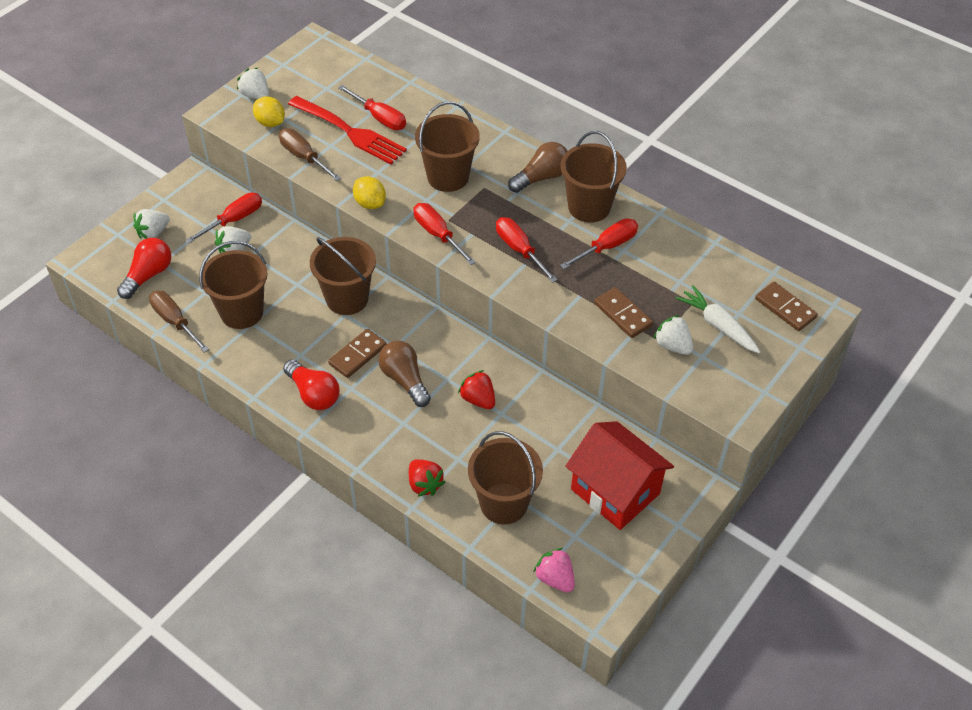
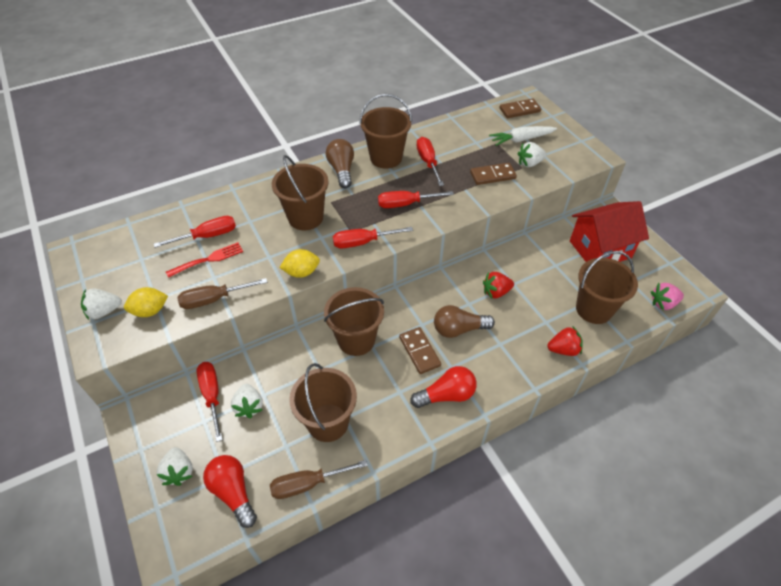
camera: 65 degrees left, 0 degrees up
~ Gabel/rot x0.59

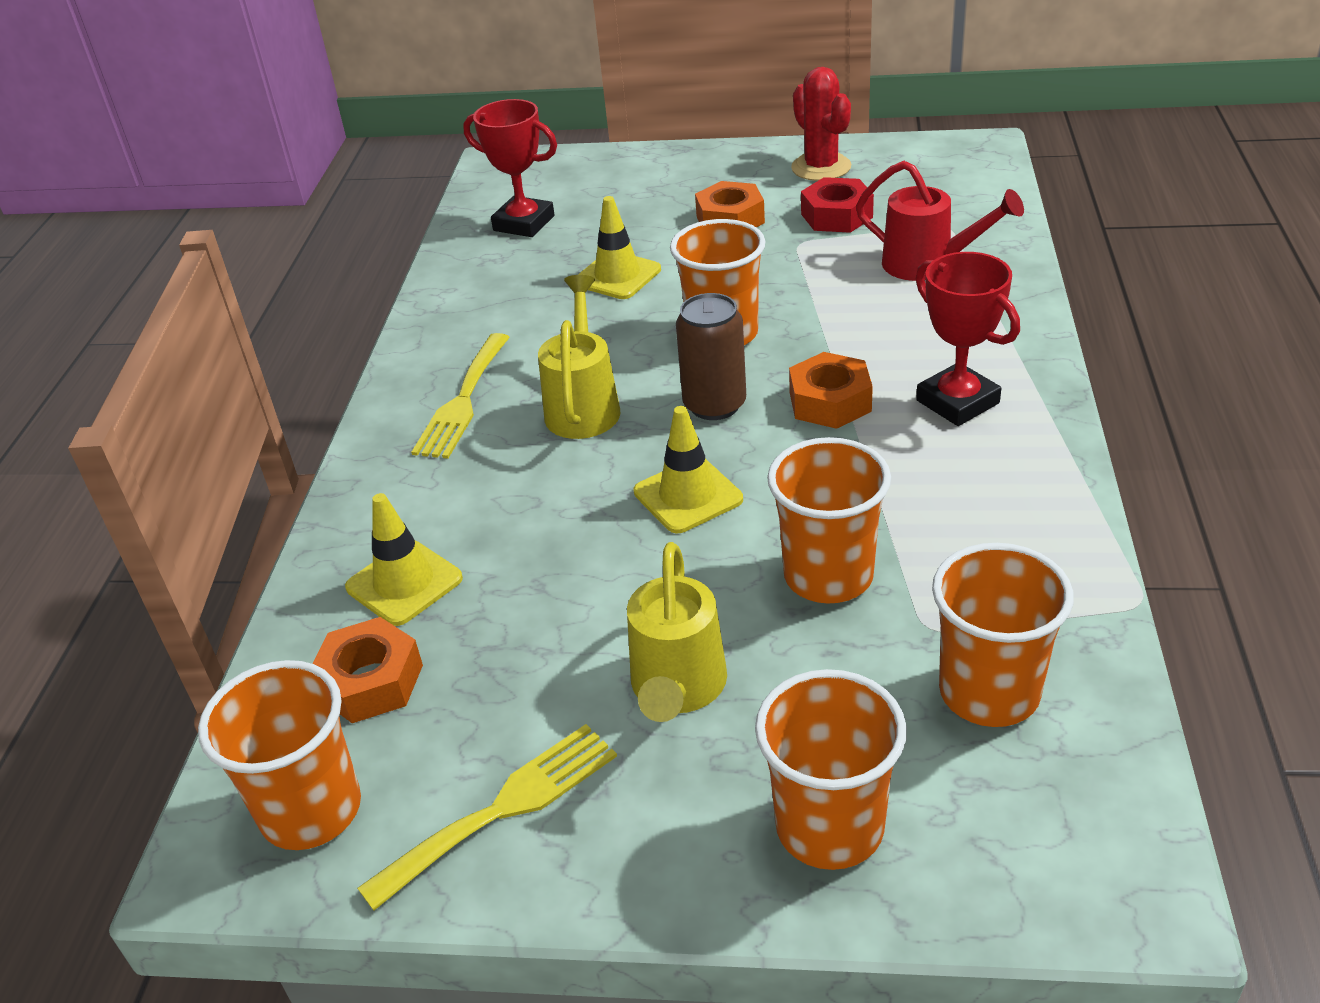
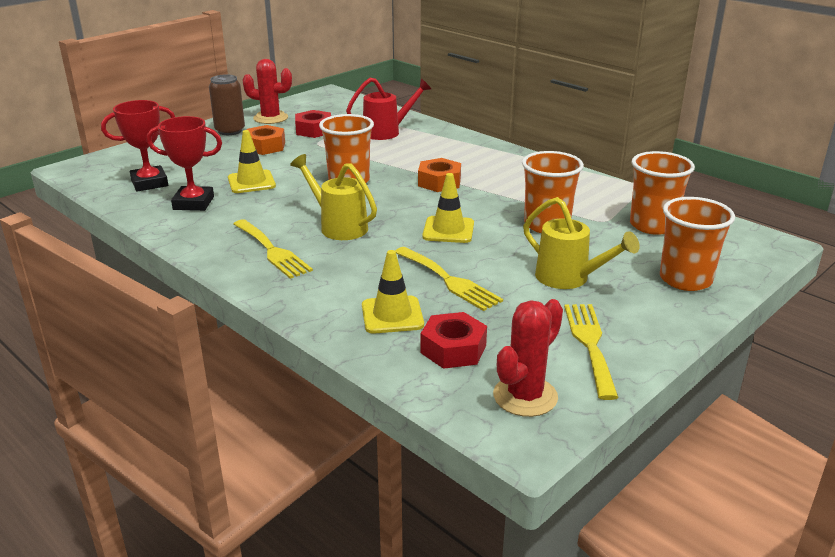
camera: 55 degrees left, 10 degrees down
~ Pokal/rot (no. 2 from left)
~ Dose/braun
~ Sechskantmutter/orange (no. 1 from left) to Sechskantmutter/rot (no. 2 from left)
~ Becher/orange (no. 1 from left) to Kaktus/rot (no. 2 from left)
+ Gabel/gelb (no. 2 from left)

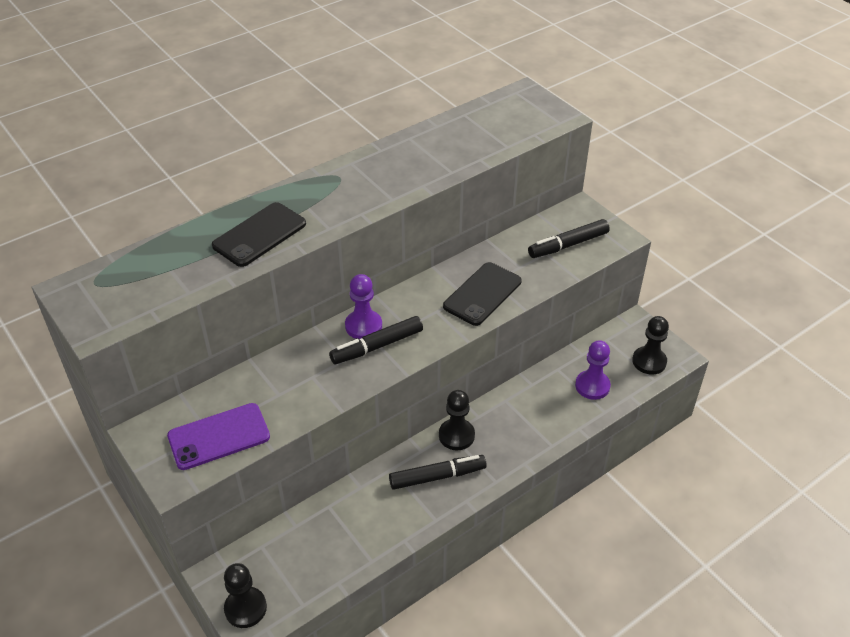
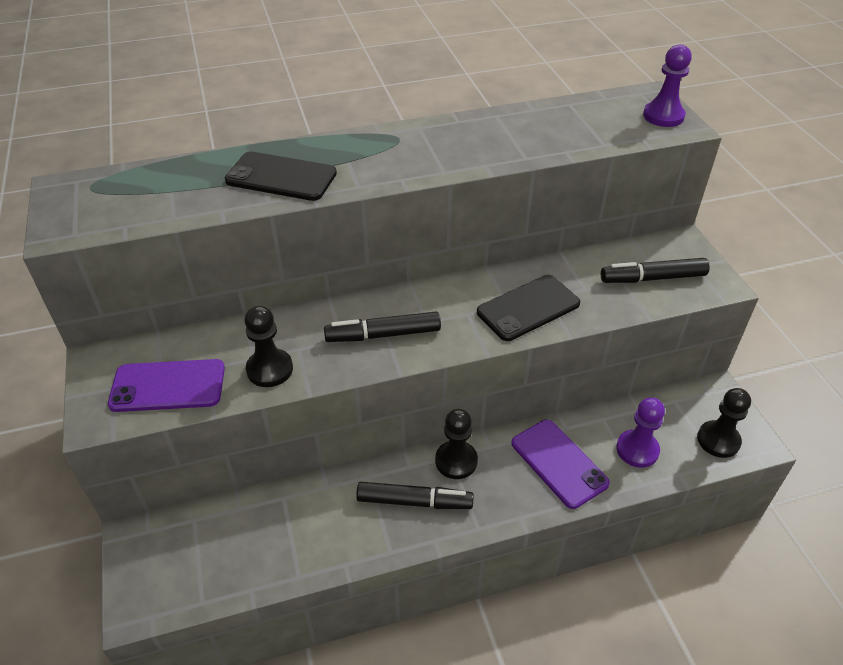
camera: 20 degrees right, 0 degrees up
~ Handy/schwarz (no. 1 from left) 45 degrees clockwise
~ Bauer/lila (no. 1 from left in the first image) to Bauer/lila (no. 2 from left)
~ Bauer/schwarz (no. 1 from left)
+ Handy/lila (no. 2 from left)

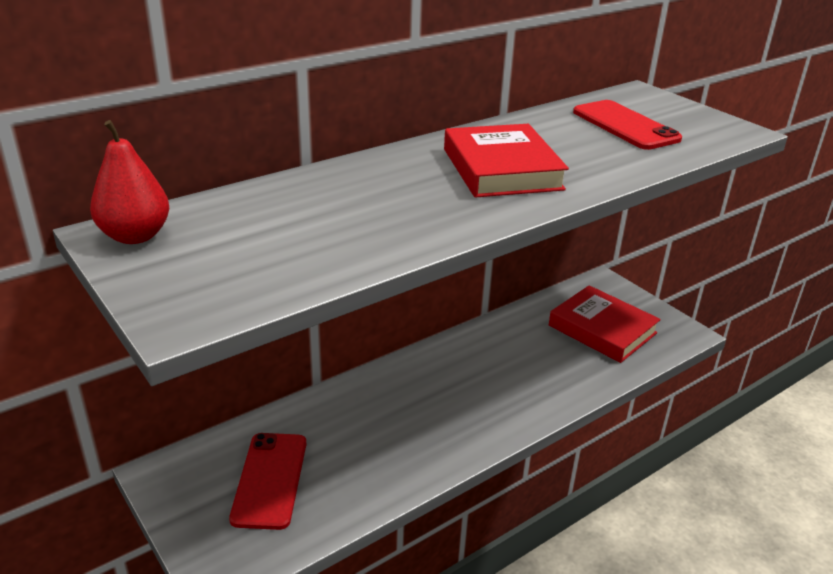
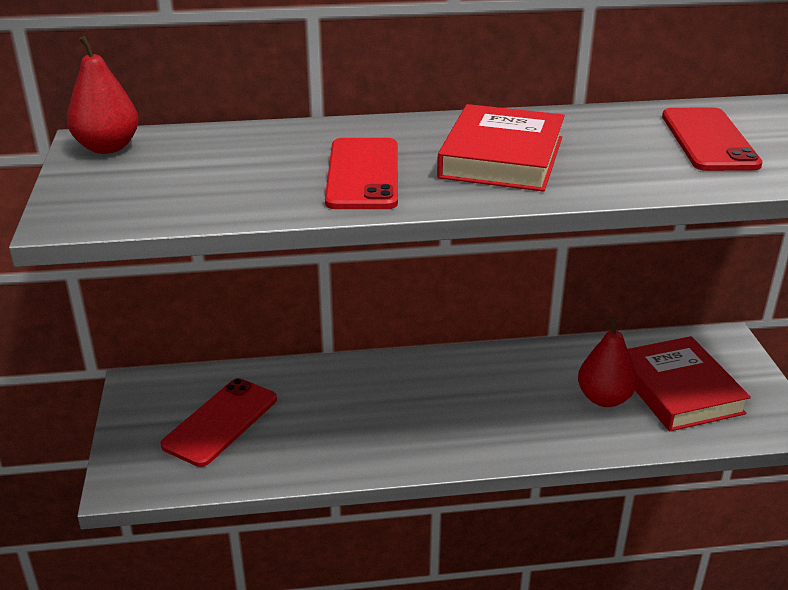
camera: 30 degrees right, 0 degrees up
+ Handy/rot (no. 2 from left)
+ Birne/rot (no. 2 from left)

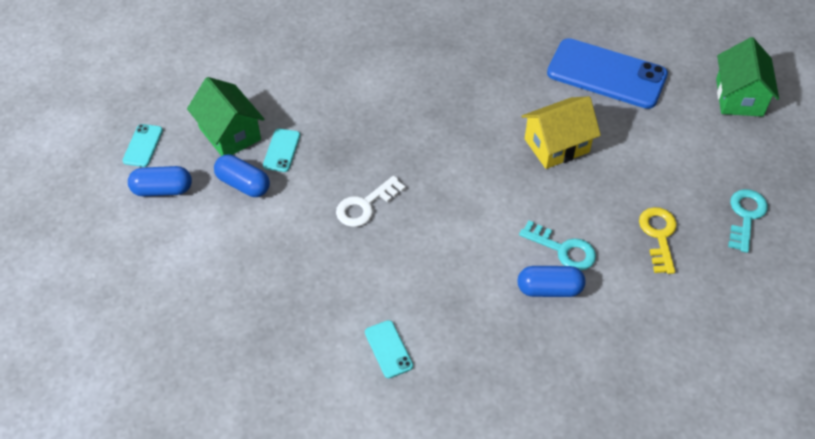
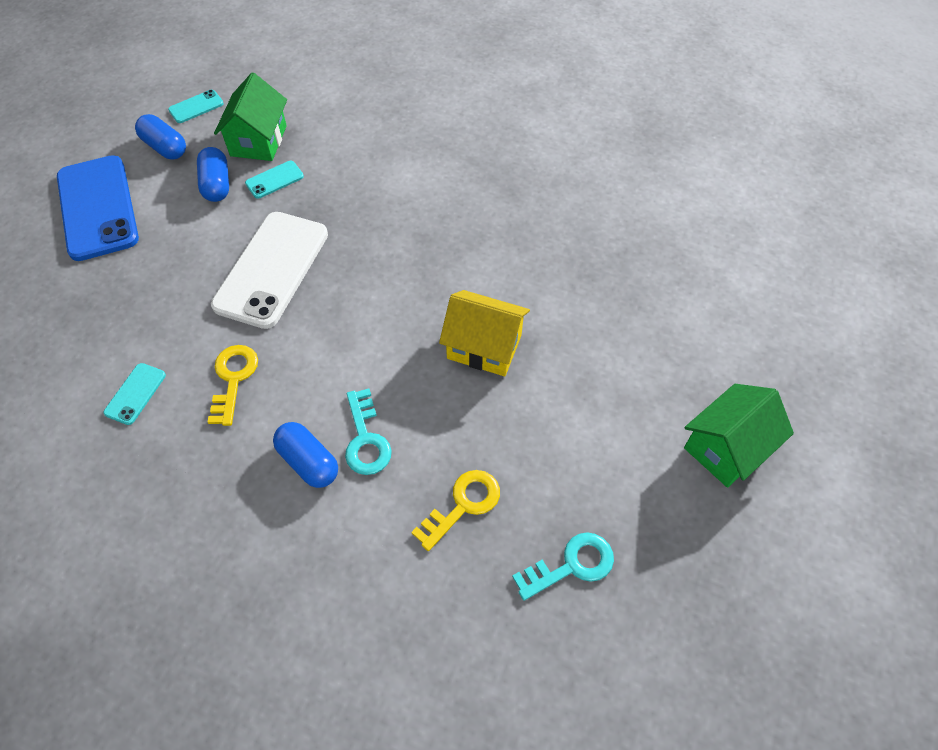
camera: 45 degrees right, 5 degrees up
~ Handy/blau
~ Schlüssel/weiß to Handy/weiß
+ Schlüssel/gelb (no. 1 from left)

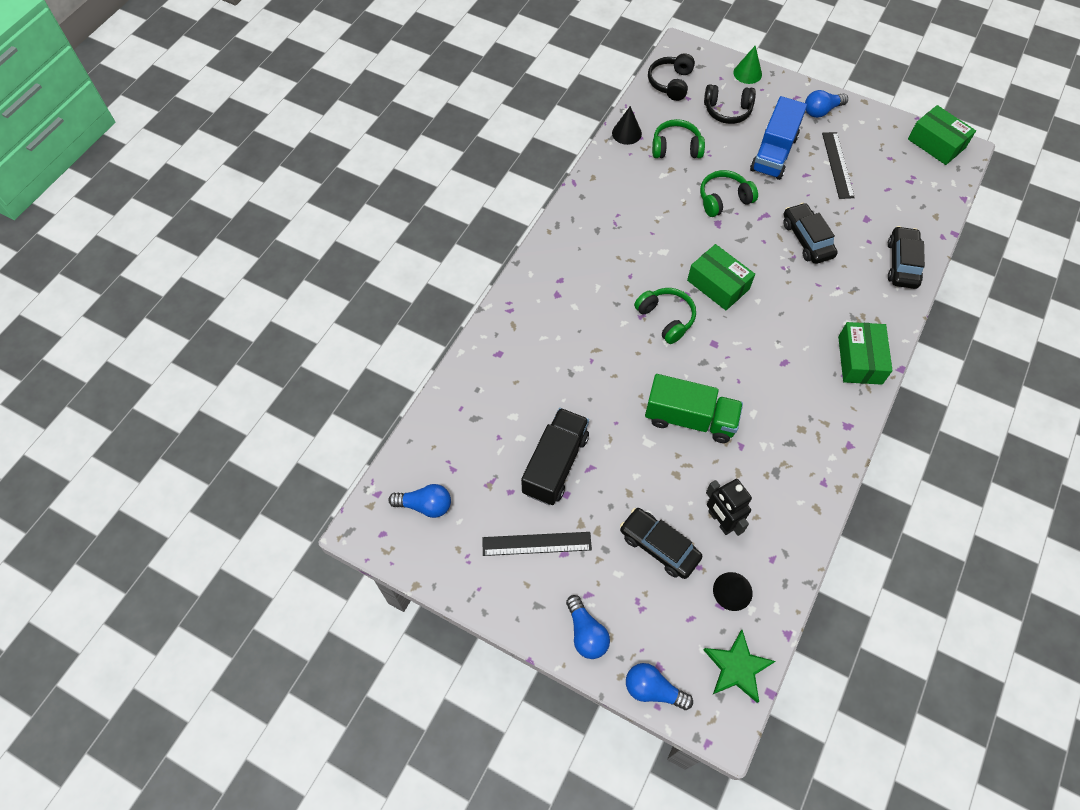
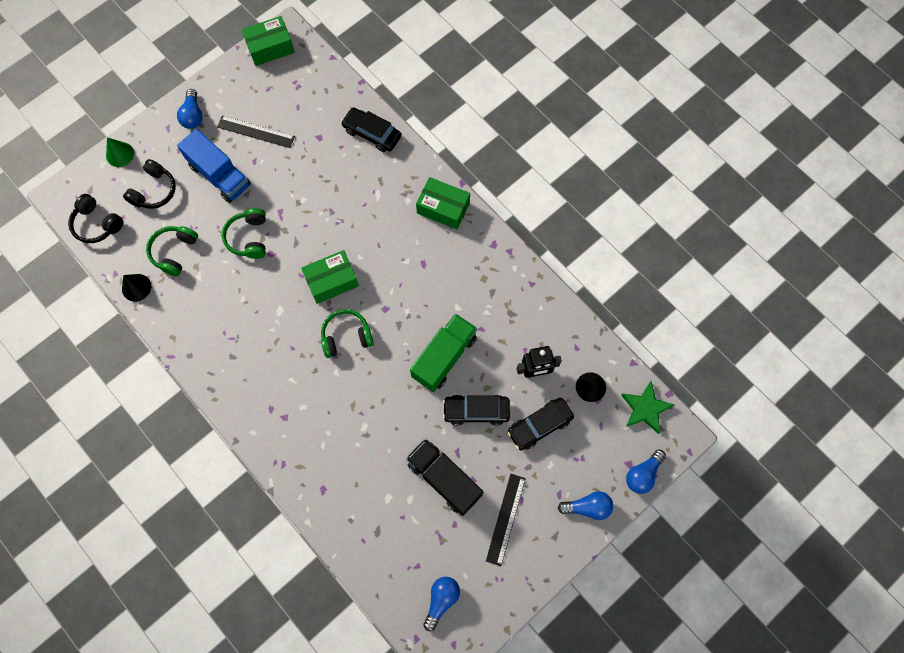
camera: 70 degrees left, 10 degrees up
~ Auto/schwarz (no. 2 from left)

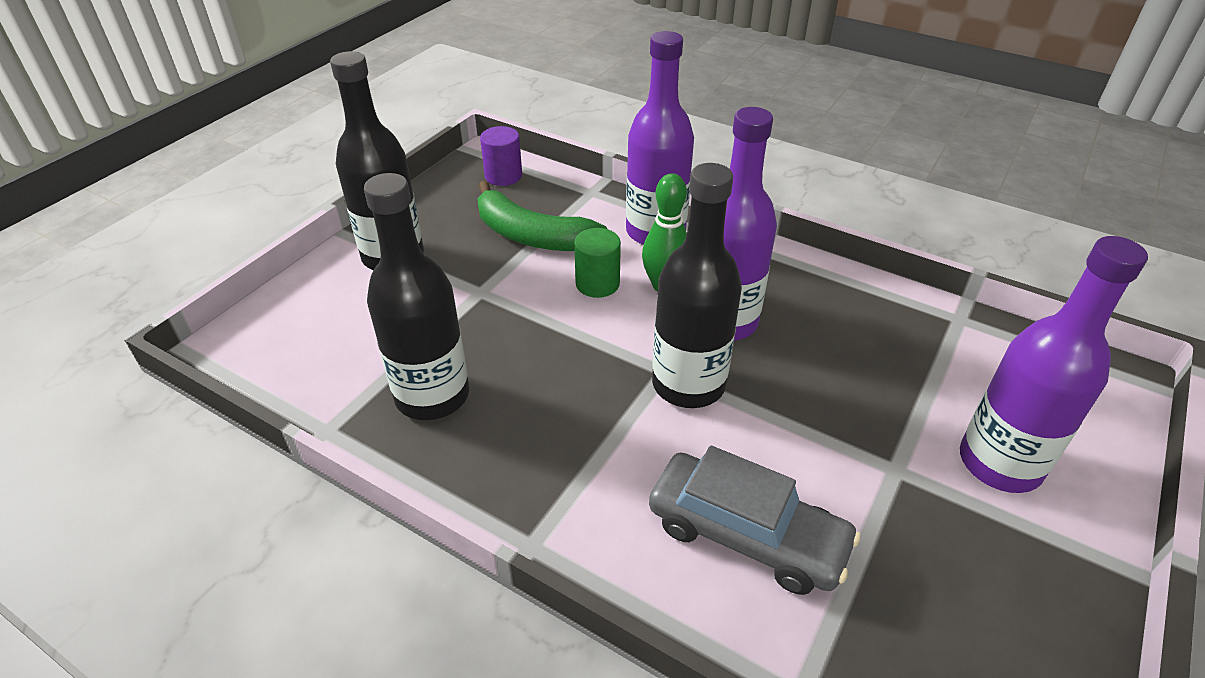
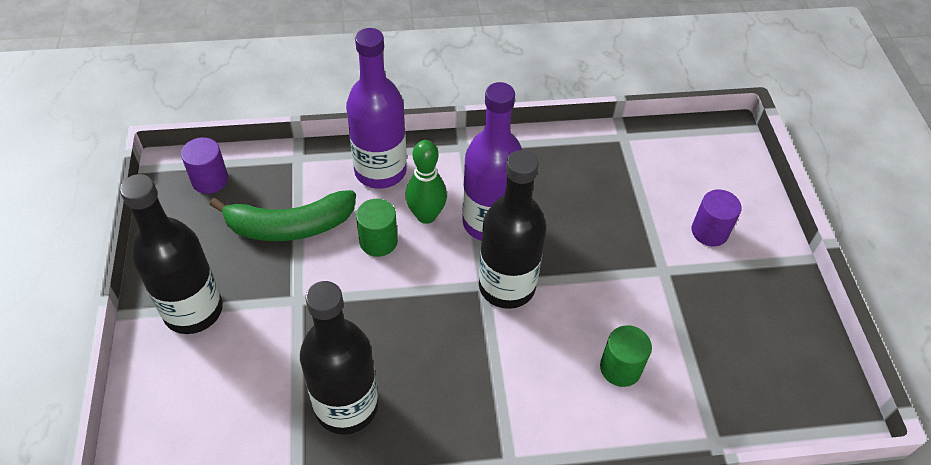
camera: 40 degrees left, 10 degrees up
~ Flasche/lila (no. 3 from left) to Vollzylinder/lila (no. 2 from left)
~ Auto/grau to Vollzylinder/grün (no. 2 from left)

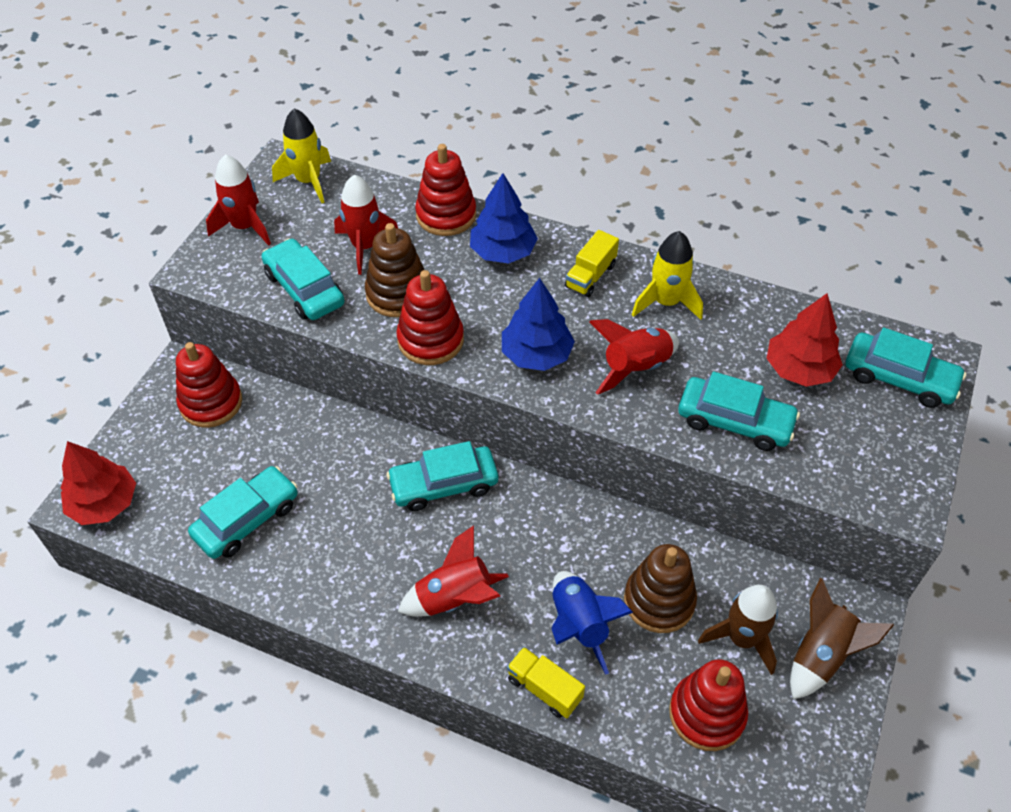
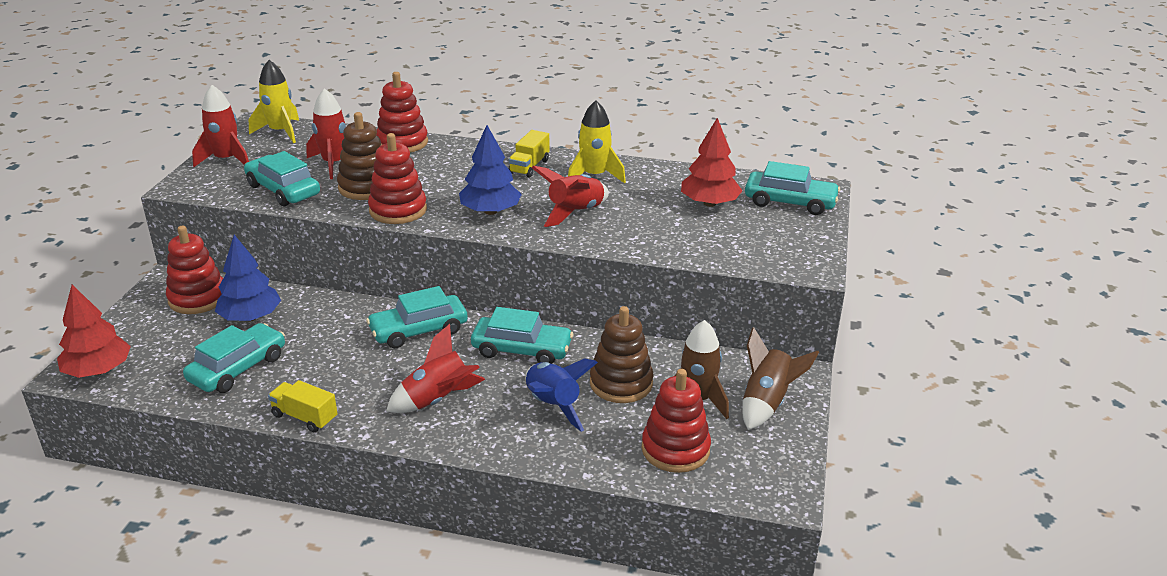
camera: 10 degrees left, 20 degrees down
~ Baum/blau (no. 1 from left)
~ Auto/türkis (no. 4 from left)
~ Lastwagen/gelb (no. 1 from left)

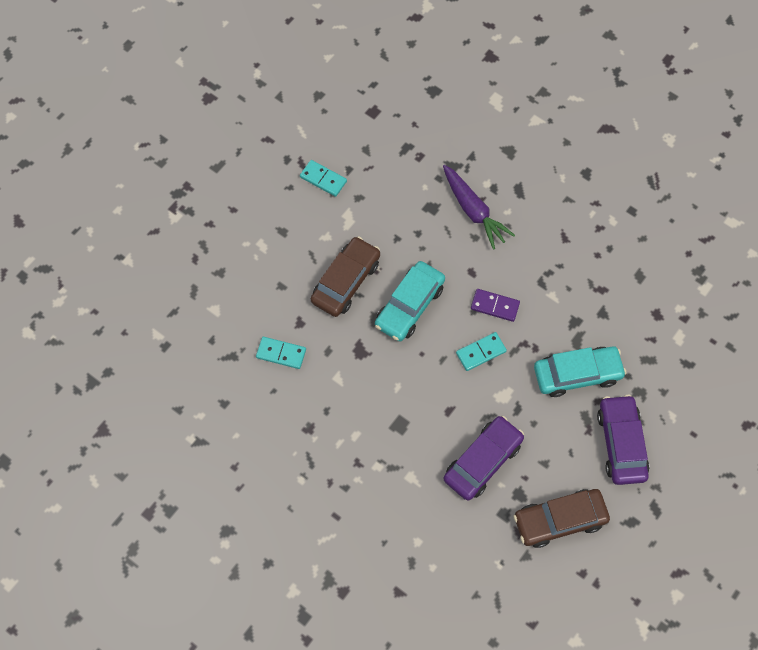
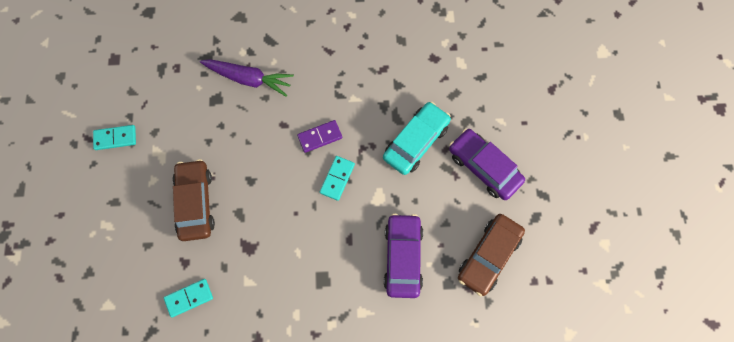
camera: 40 degrees left, 5 degrees up
- Auto/türkis (no. 1 from left)

